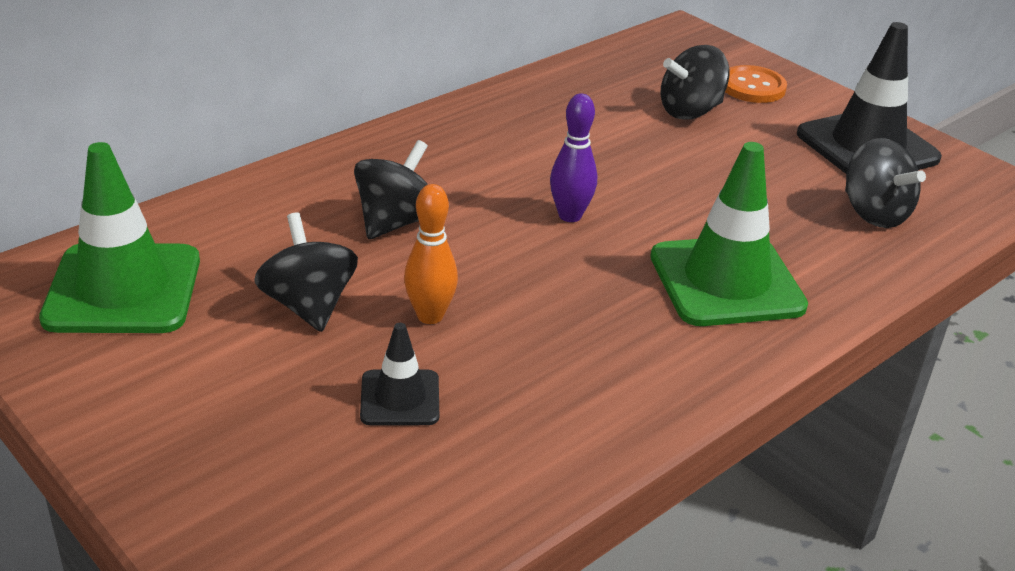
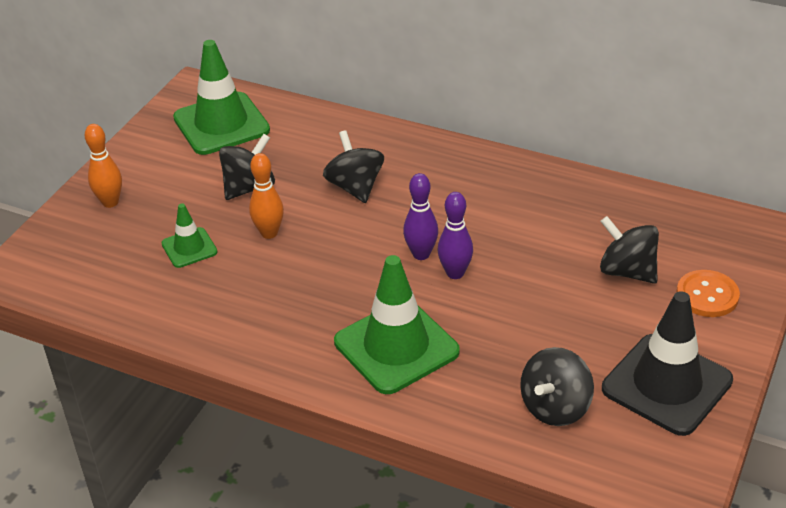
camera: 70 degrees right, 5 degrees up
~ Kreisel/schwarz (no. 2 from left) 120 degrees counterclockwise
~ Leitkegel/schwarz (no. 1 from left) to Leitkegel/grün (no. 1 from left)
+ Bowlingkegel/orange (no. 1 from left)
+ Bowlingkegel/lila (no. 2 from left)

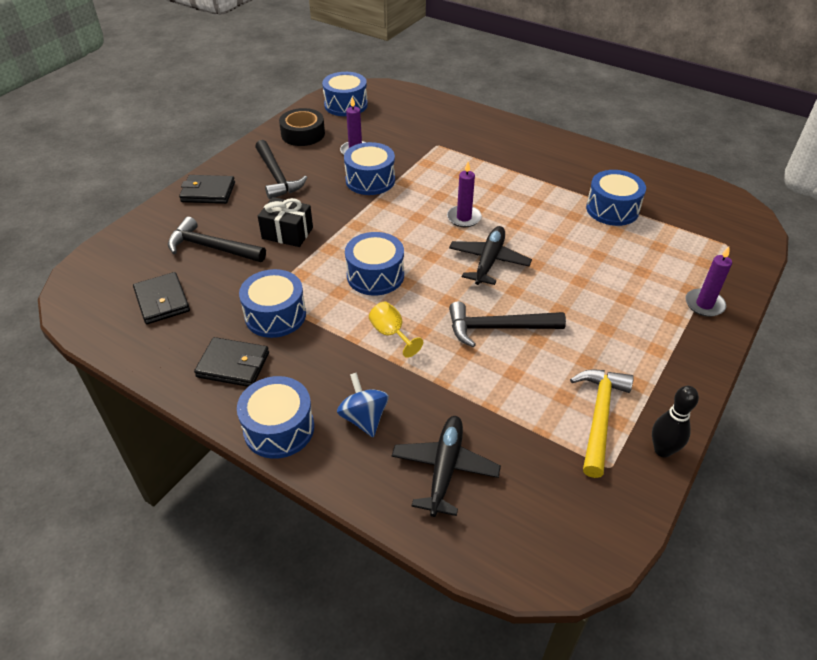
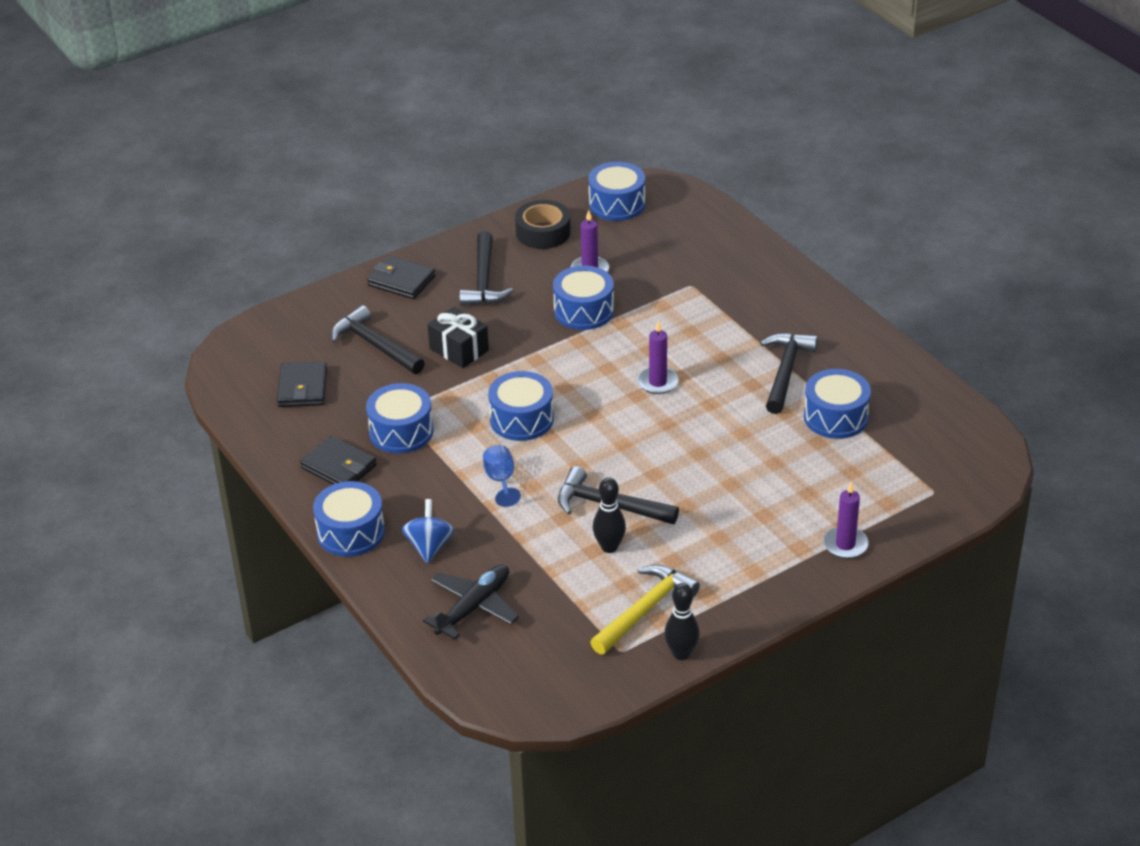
camera: 25 degrees right, 5 degrees down
- Flugzeug/schwarz (no. 2 from left)
~ Kelch/gelb to Kelch/blau
+ Hammer/schwarz (no. 4 from left)
+ Bowlingkegel/schwarz (no. 1 from left)

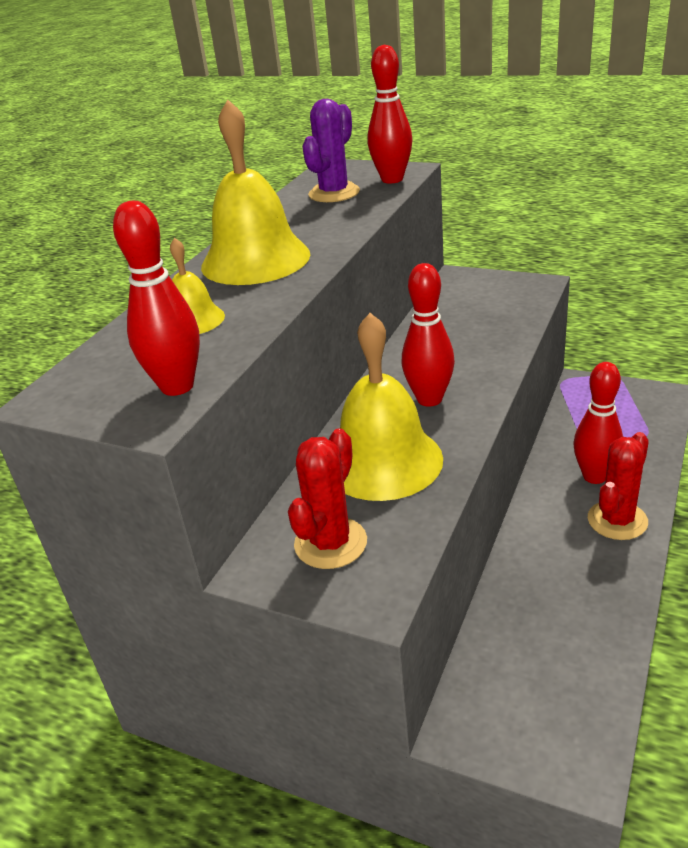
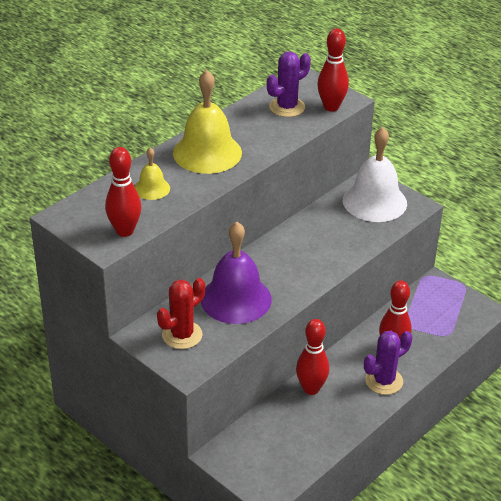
camera: 15 degrees right, 5 degrees up
~ Bowlingkegel/rot (no. 3 from left in the first image) to Bowlingkegel/rot (no. 2 from left)
~ Glocke/gelb (no. 3 from left) to Glocke/lila
~ Kaktus/rot (no. 2 from left) to Kaktus/lila (no. 2 from left)
+ Glocke/weiß

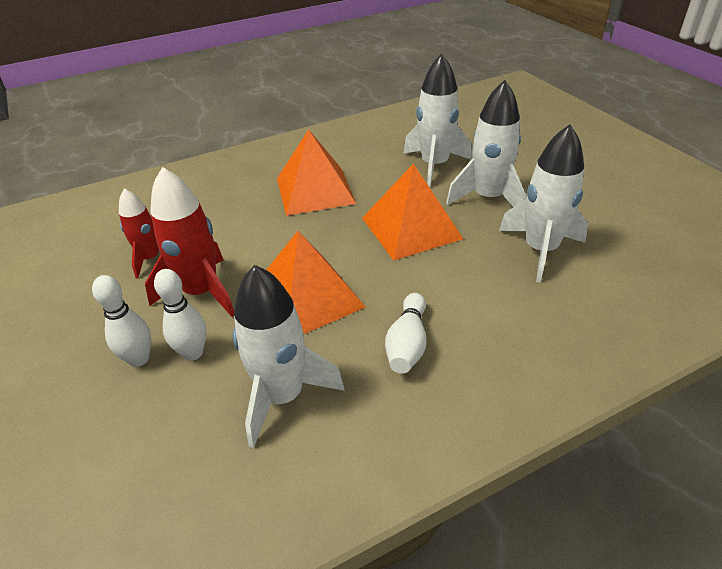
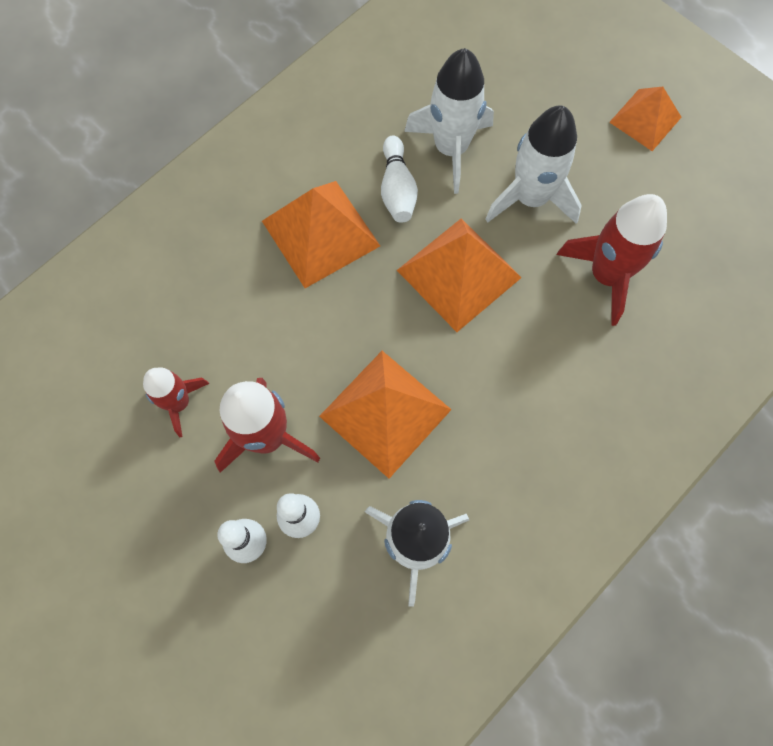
camera: 20 degrees left, 30 degrees up
~ Rakete/weiß (no. 4 from left) to Rakete/rot (no. 3 from left)
~ Bowlingkegel/weiß (no. 3 from left)
+ Pyramide/orange (no. 4 from left)

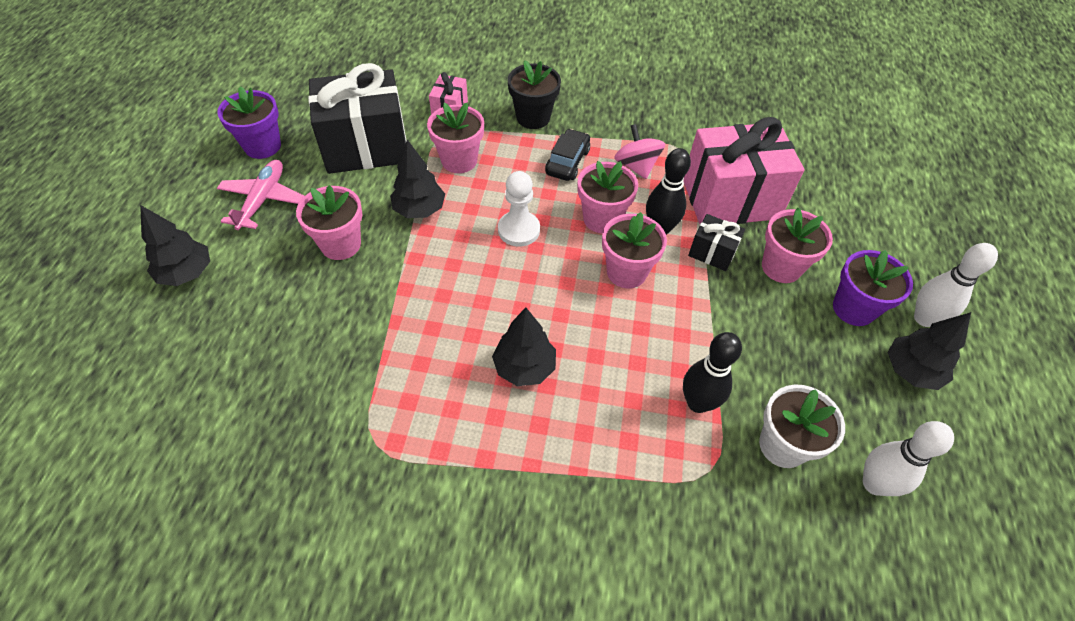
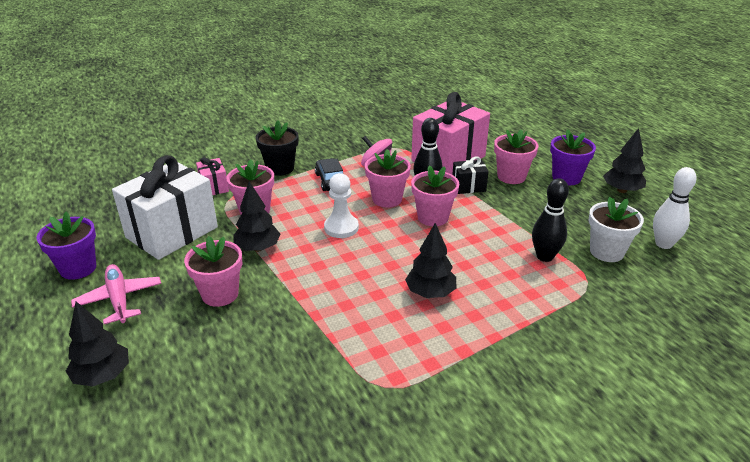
camera: 35 degrees left, 20 degrees down
~ Geschenk/schwarz (no. 1 from left) to Geschenk/weiß
- Bowlingkegel/weiß (no. 2 from left)

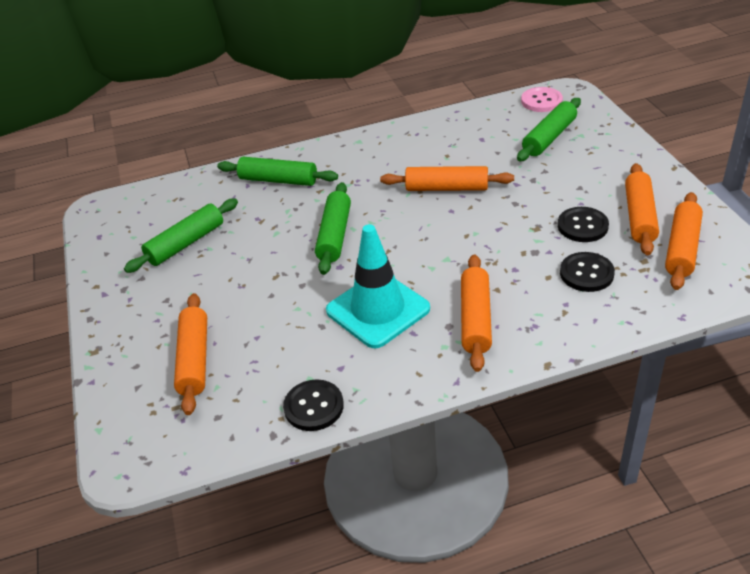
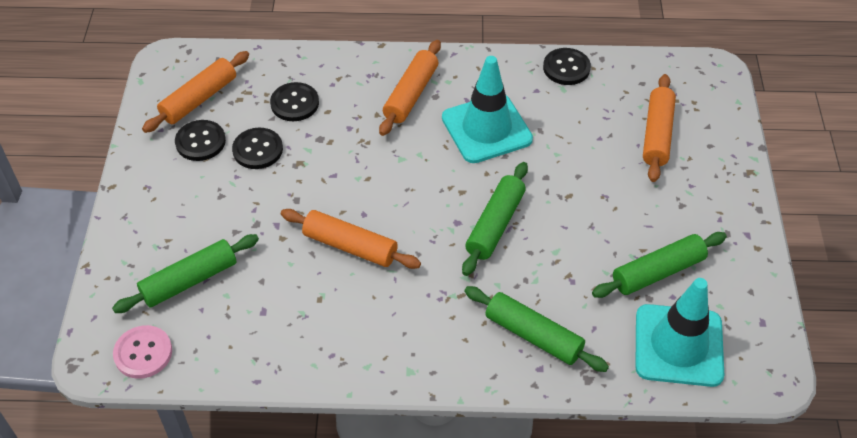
camera: 165 degrees left, 10 degrees up
~ Nudelholz/orange (no. 4 from left) to Knopf/schwarz (no. 1 from left)
+ Leitkegel/türkis (no. 2 from left)

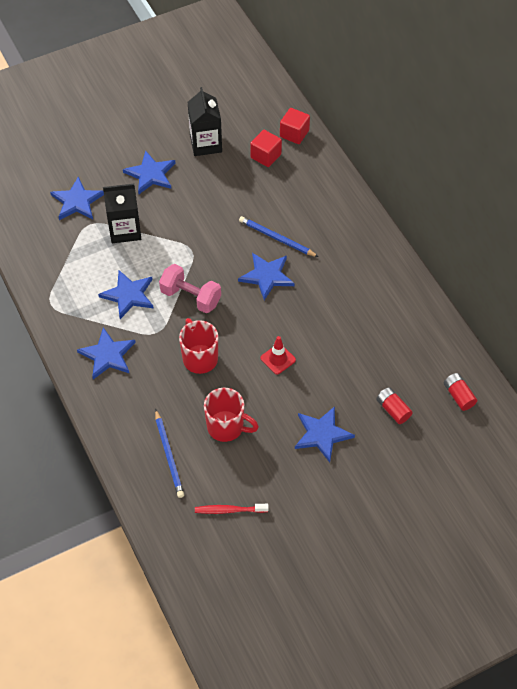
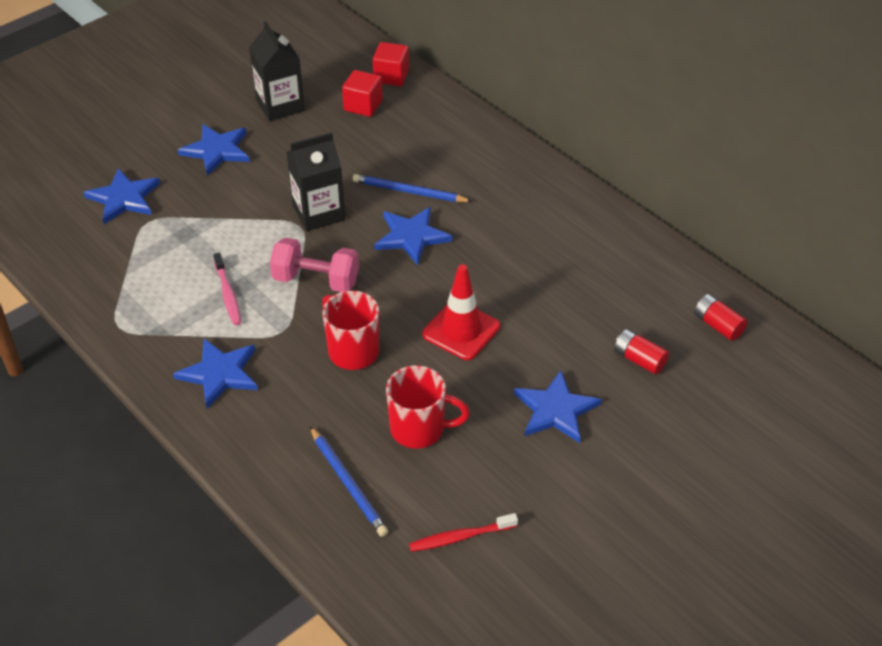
camera: 15 degrees left, 10 degrees down
~ Getränkekarton/schwarz (no. 1 from left in the first image) to Getränkekarton/schwarz (no. 2 from left)
~ Stern/blau (no. 3 from left) to Zahnbürste/rosa
~ Leitkegel/rot x1.58

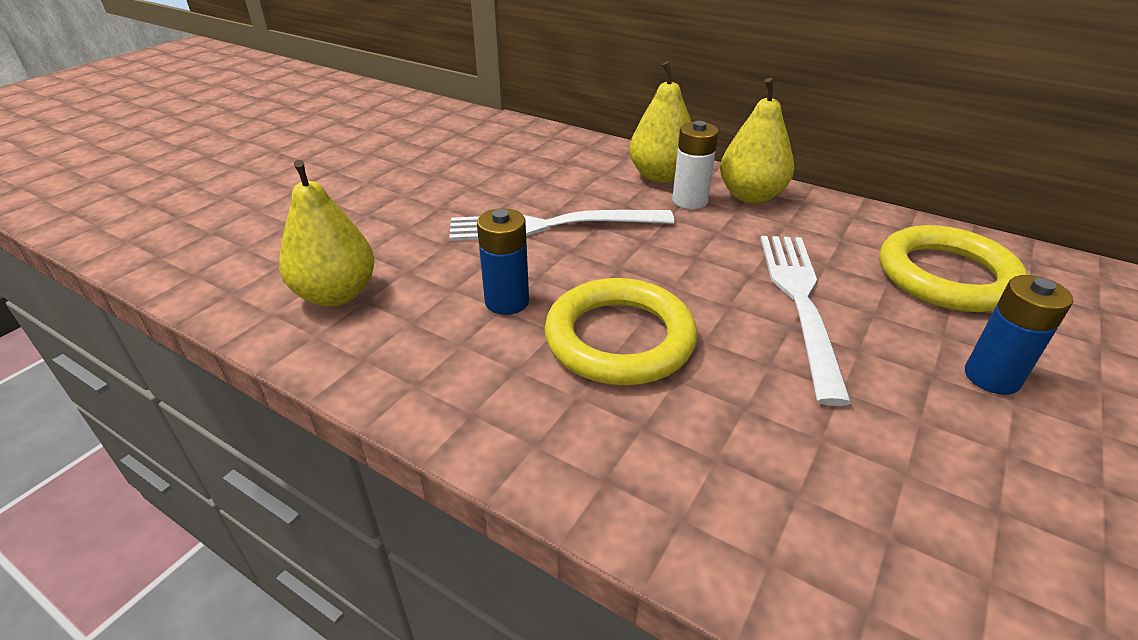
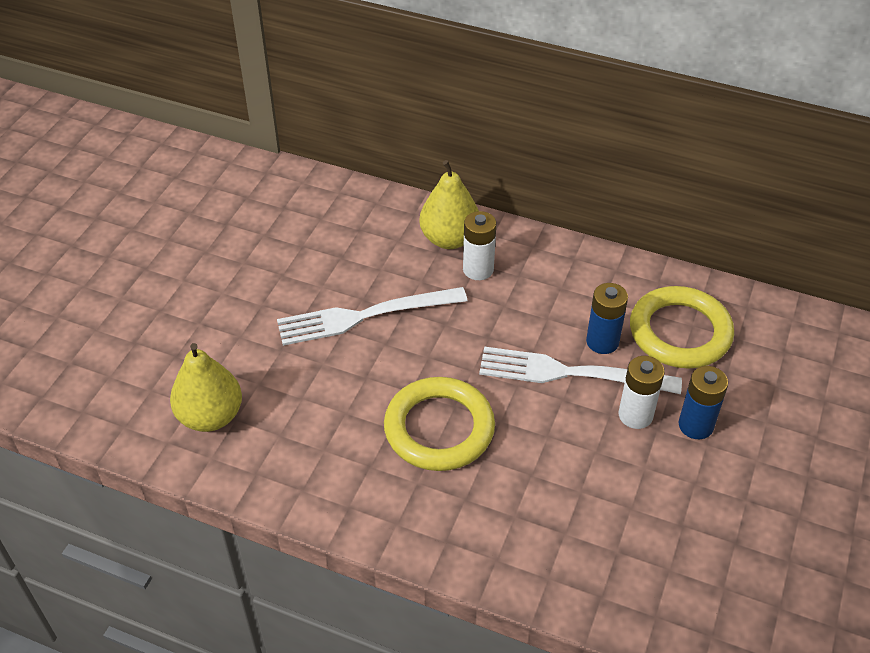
camera: 10 degrees left, 10 degrees up
- Birne/gelb (no. 3 from left)
~ Batterie/blau (no. 1 from left)
~ Gabel/weiß (no. 2 from left) 75 degrees counterclockwise
+ Batterie/weiß (no. 2 from left)

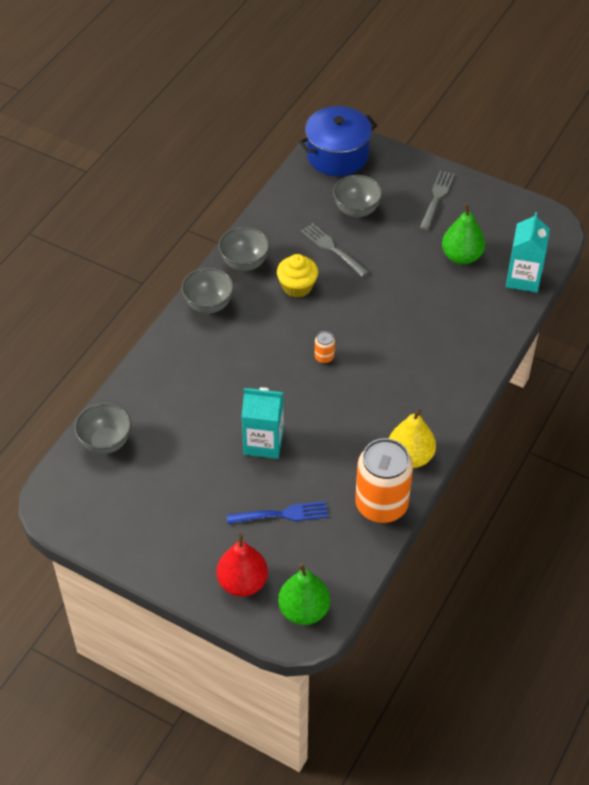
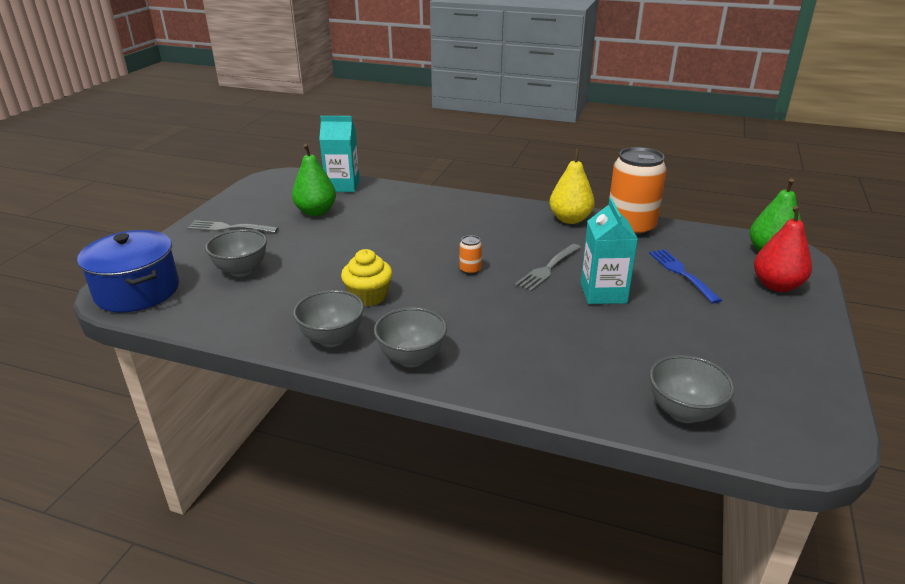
camera: 100 degrees left, 20 degrees down
~ Gabel/grau (no. 1 from left in the first image) to Gabel/grau (no. 2 from left)

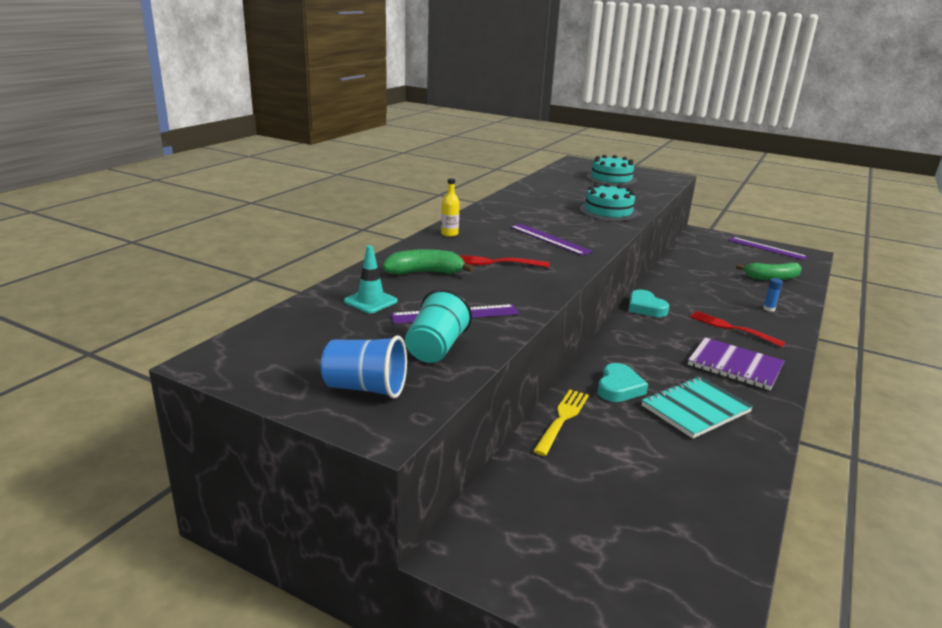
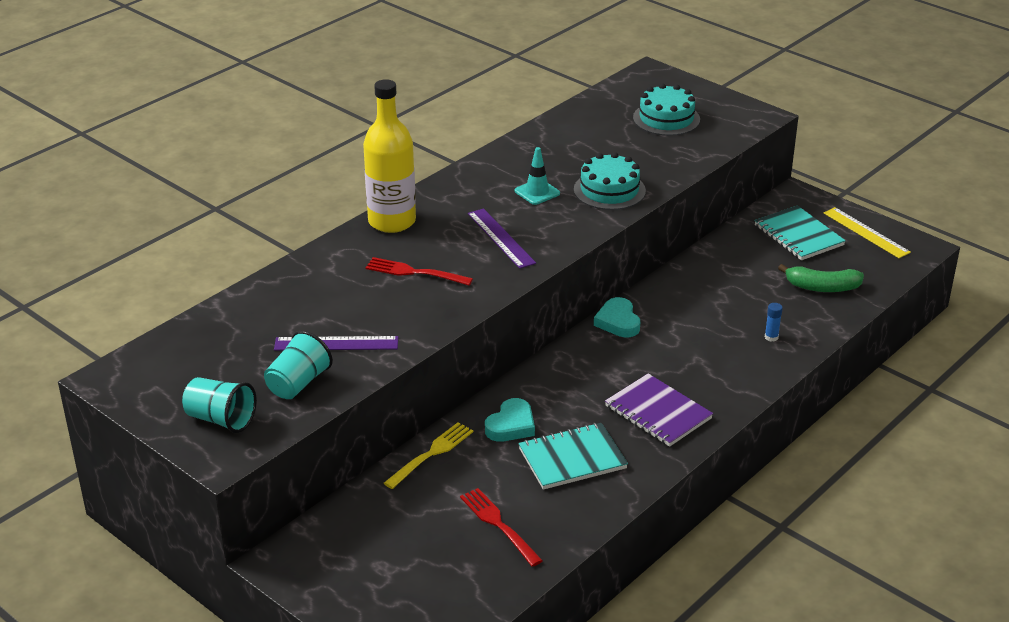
camera: 15 degrees right, 10 degrees up
~ Flasche/gelb x2.44
~ Lineal/lila (no. 3 from left) to Lineal/gelb
~ Leitkegel/türkis
- Banane/grün (no. 1 from left)
~ Gabel/rot (no. 2 from left)
~ Becher/blau to Becher/türkis (no. 1 from left)
+ Notizbuch/türkis (no. 2 from left)

